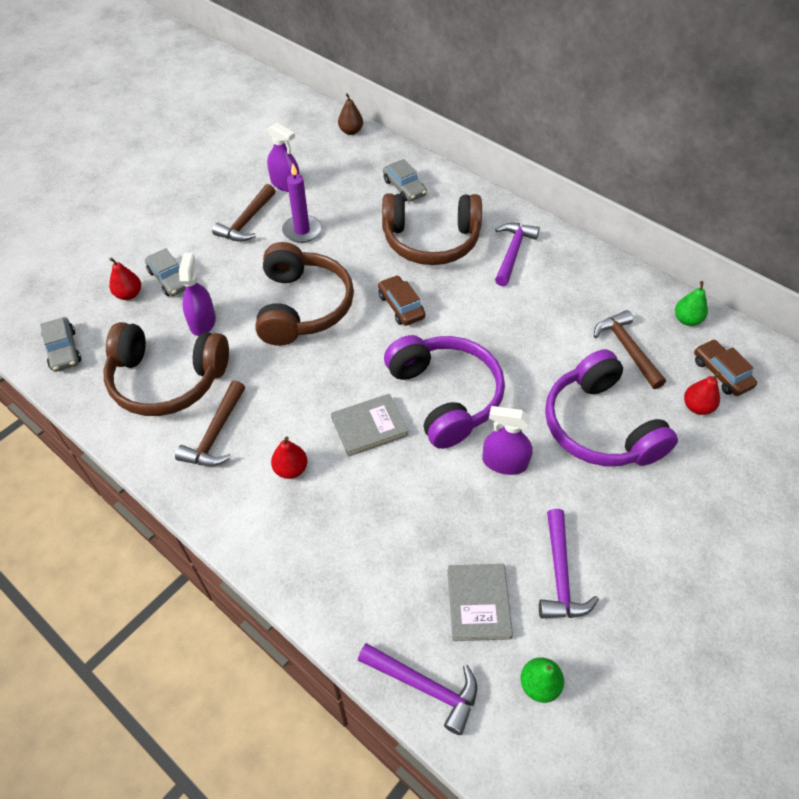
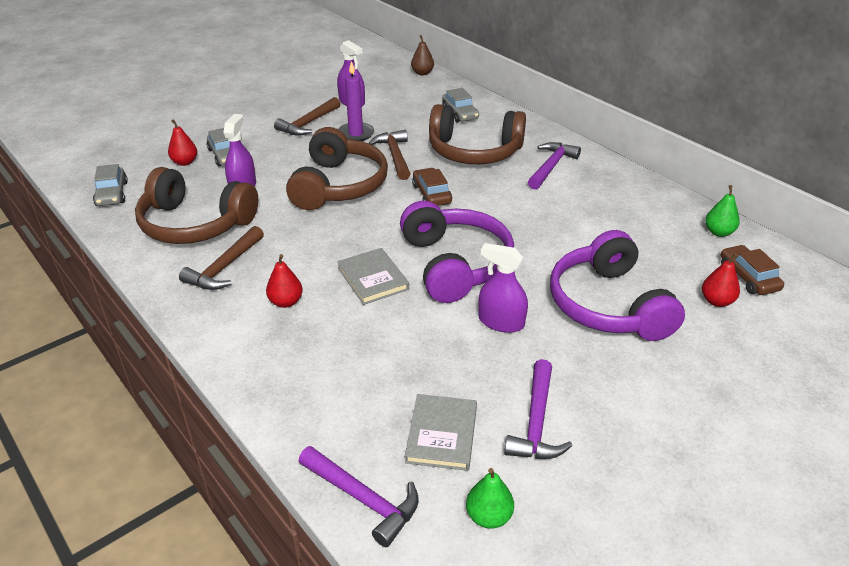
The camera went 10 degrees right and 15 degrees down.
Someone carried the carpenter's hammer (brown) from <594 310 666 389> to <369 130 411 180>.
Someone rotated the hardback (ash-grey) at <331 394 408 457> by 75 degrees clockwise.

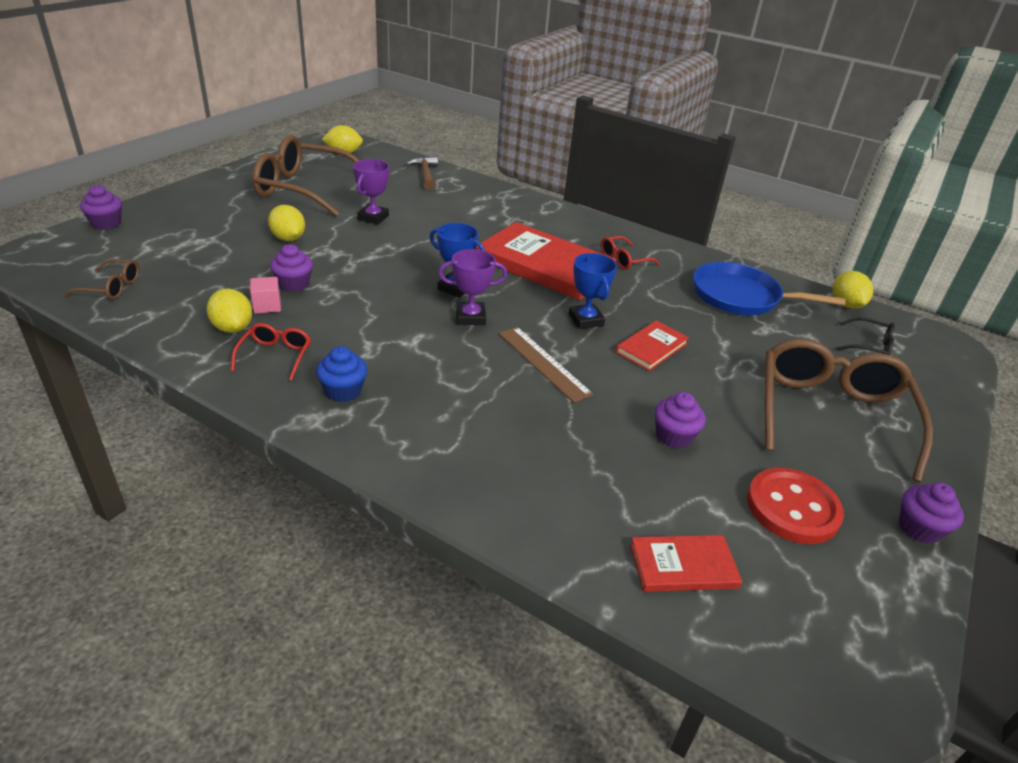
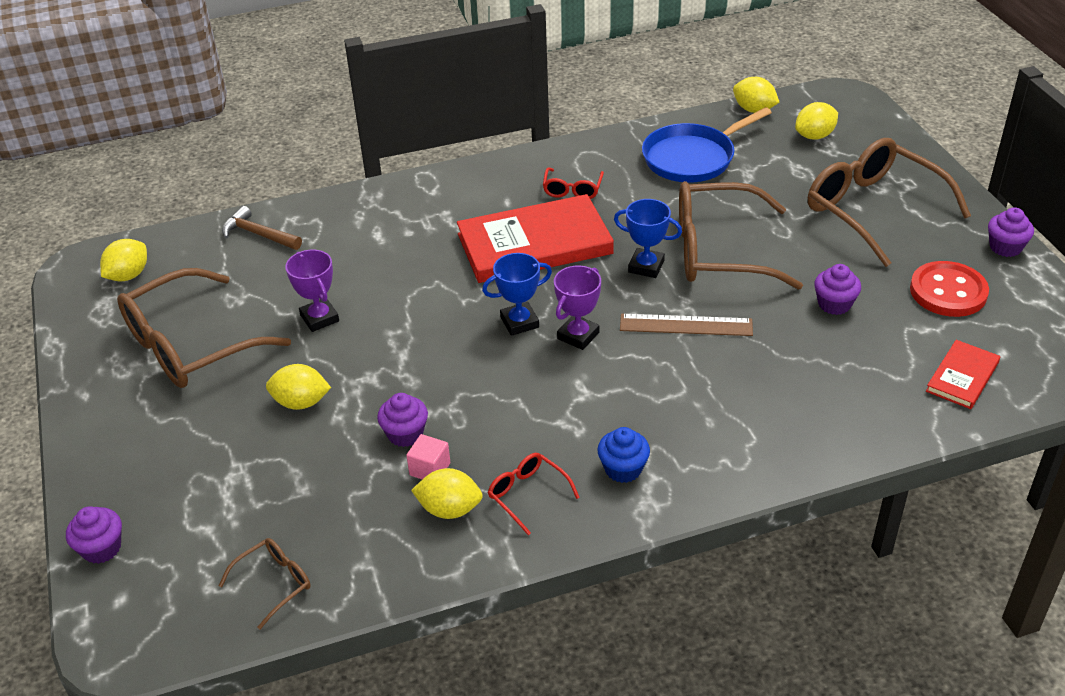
The camera went 45 degrees left and 5 degrees up.
Someone swapped the eyeglasses (jet-black) at <835 317 895 355> for the lemon (yellow) at <795 102 838 140>.
Someone swapped the hardback (crimson) at <616 321 689 371> for the eyeglasses (brown) at <679 181 803 290>.

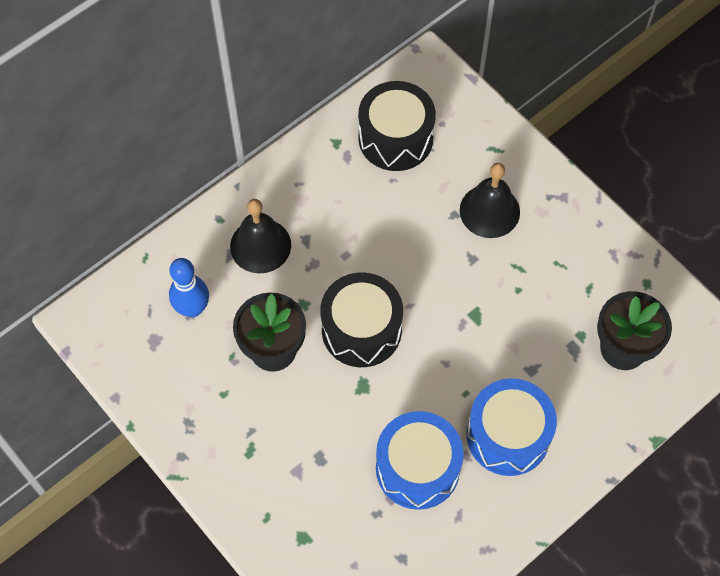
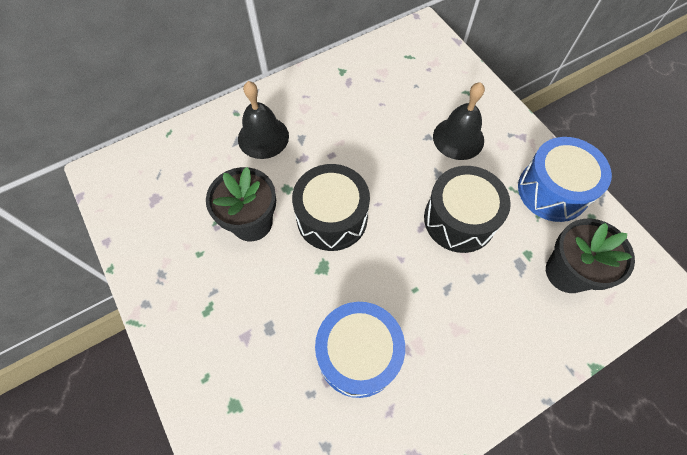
The camera went 10 degrees right and 0 degrees up.
Someone carried the drum (jet-black) from <358 81 436 171> to <424 166 511 253>.
Someone took away the tenpin (cobalt) at <169 258 209 317>.
Someone carried the drum (cobalt) from <467 378 557 476> to <518 137 612 222>.

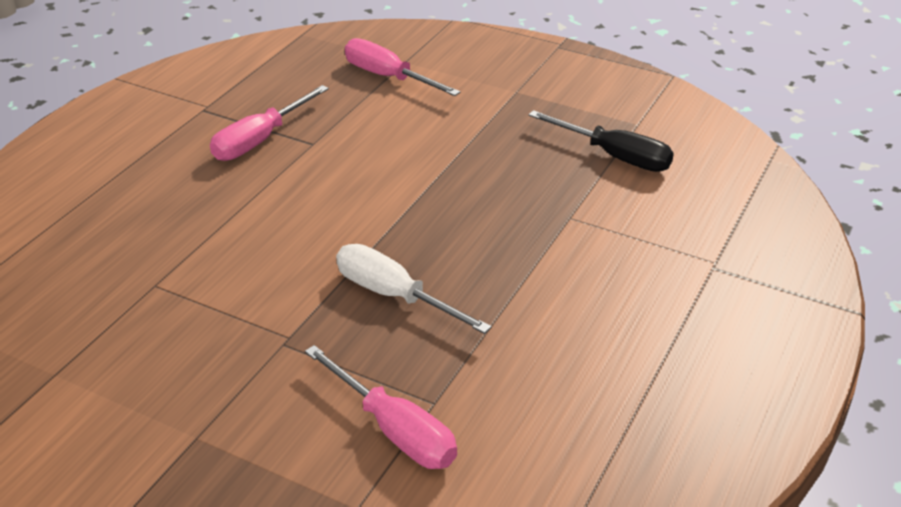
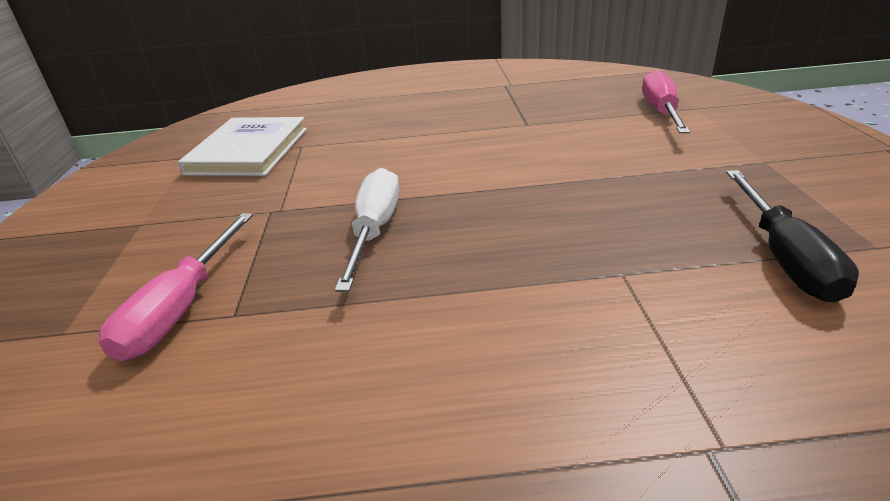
The camera went 60 degrees right and 5 degrees down.
Someone took away the screwdriver (rosy) at <210 85 329 161>.
Someone put down the hardback (pure white) at <178 117 307 176>.

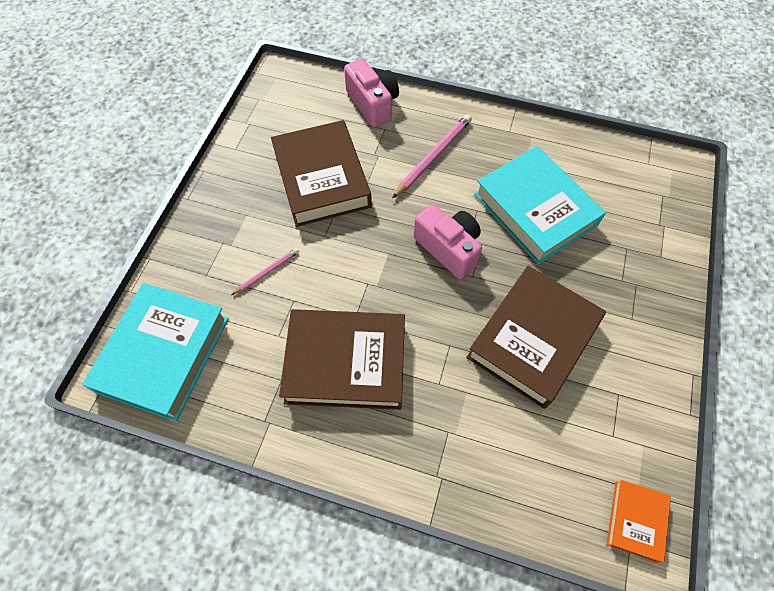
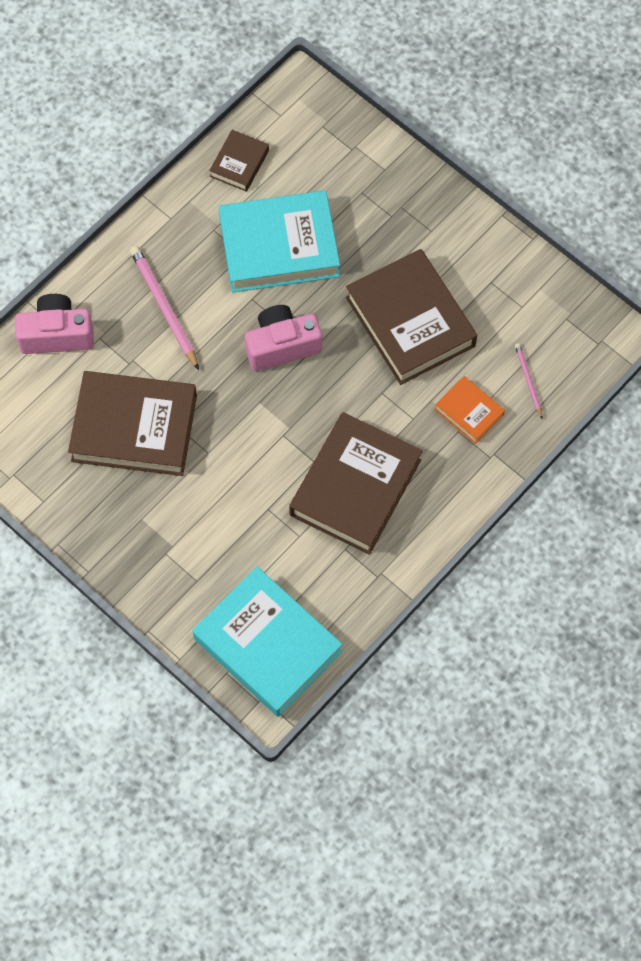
The camera went 65 degrees left and 5 degrees up.
Someone carried the wooden pencil (rosy) from <231 248 299 295> to <515 343 542 419>.
Someone carried the hardback (orange) from <607 480 671 563> to <435 376 505 444>.
Someone put down the hardback (brown) at <209 130 269 192>.

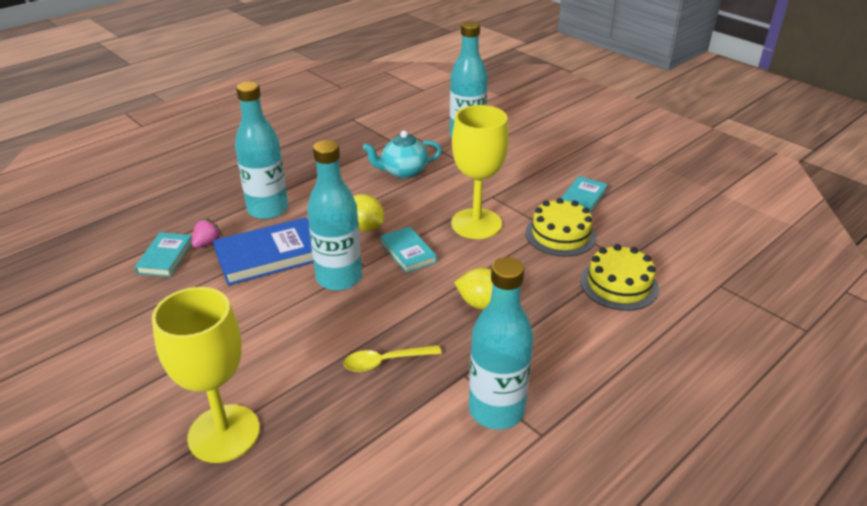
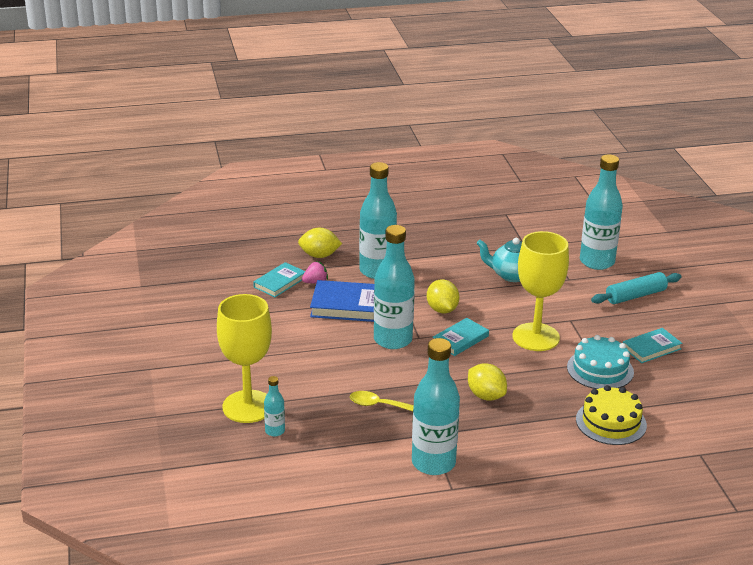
The camera went 30 degrees right and 5 degrees down.
Someone repainted the layer cake (yellow) at <525 198 596 257>, which became the layer cake (teal) at <567 335 634 389>.
Someone rotated the hardback (teal) at <380 226 437 273> by 45 degrees clockwise.
Someone put down the lemon (yellow) at <298 228 342 258>.
Someone put down the dough roller (teal) at <591 272 681 304>.
Someone put down the bottle (teal) at <264 376 285 436>.

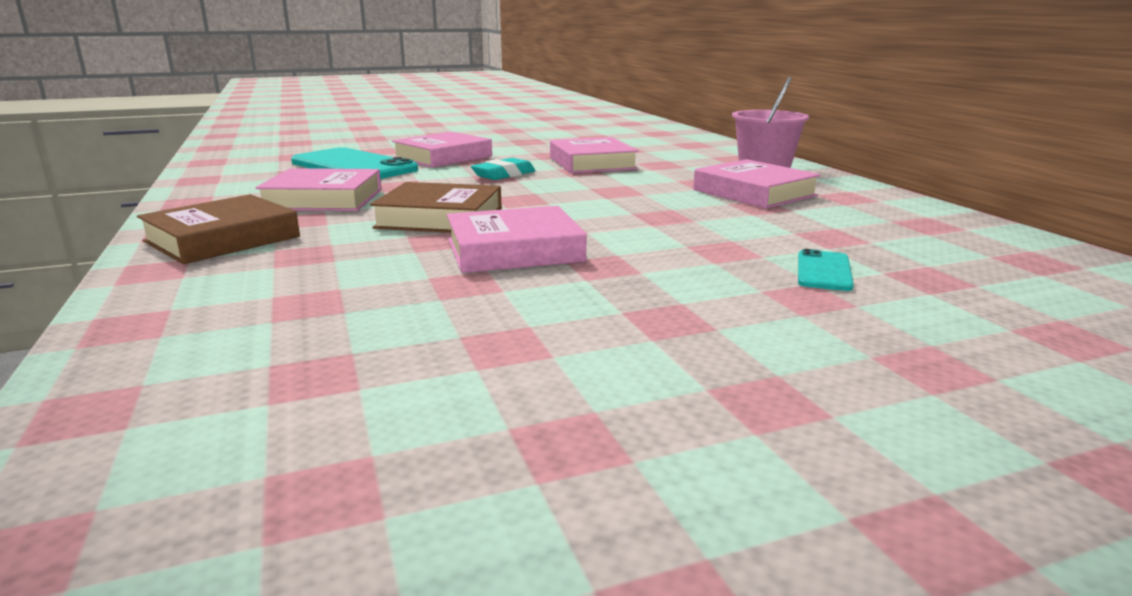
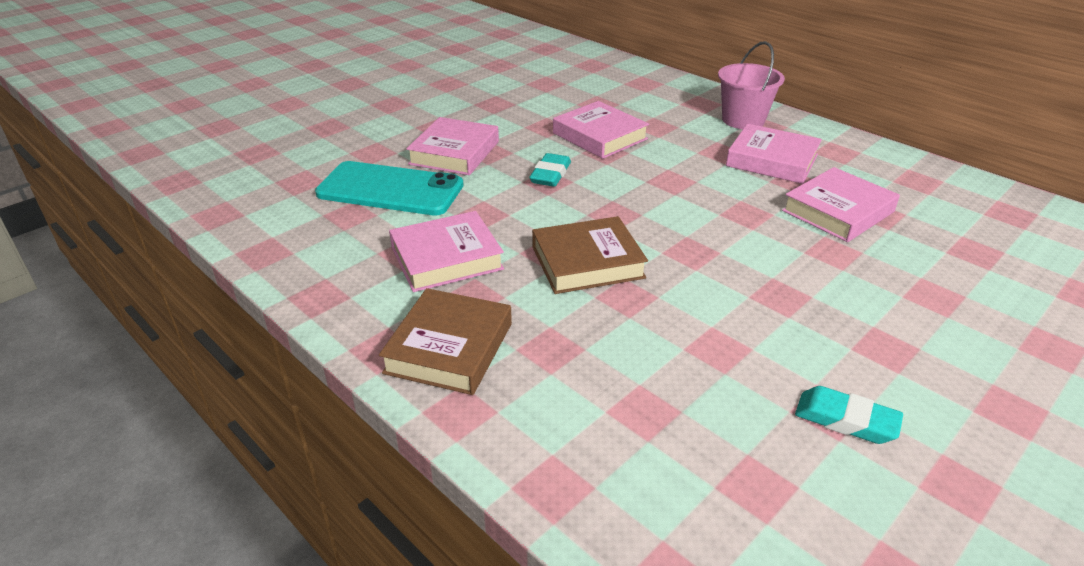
The camera went 25 degrees left and 15 degrees up.
Someone carried the hardback (rosy) from <447 206 587 273> to <782 167 900 242>.
Someone took away the mobile phone (teal) at <798 249 854 291>.
Someone put down the pencil eraser (teal) at <795 386 903 444>.

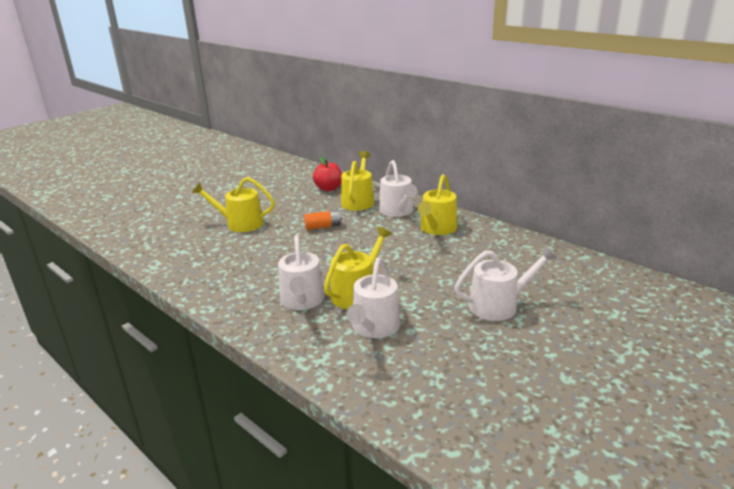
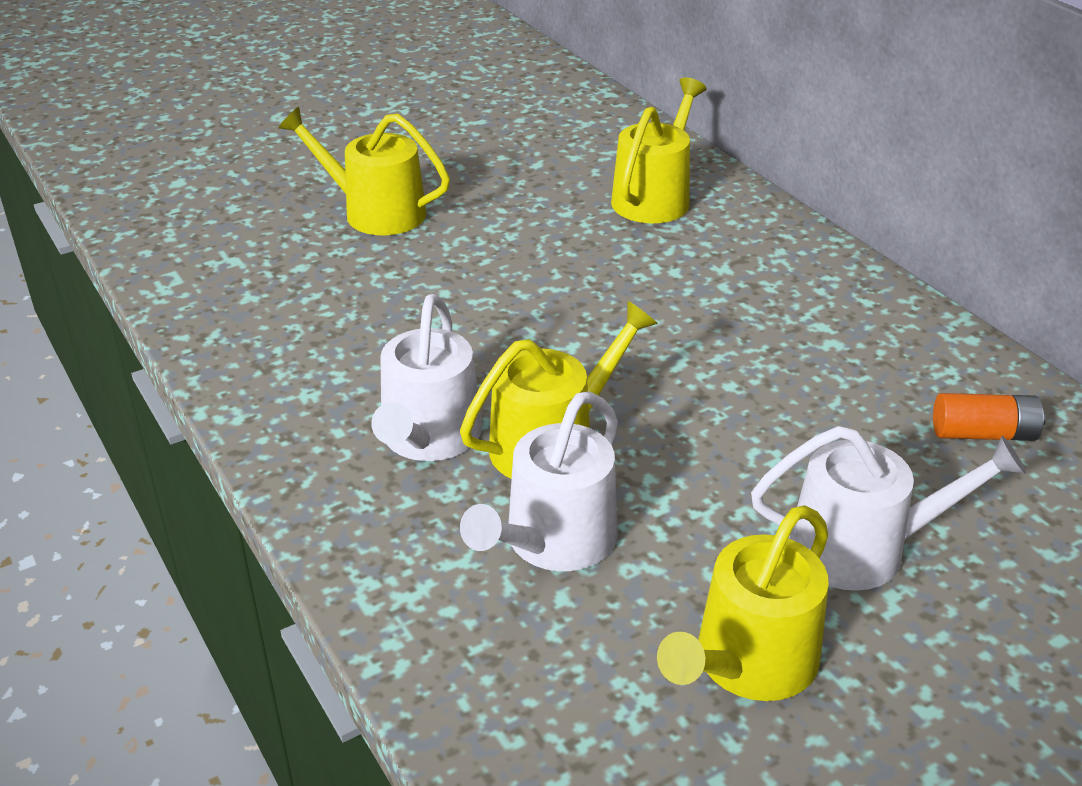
The camera went 15 degrees right and 10 degrees up.
Someone took away the apple (crimson) at <313 156 342 191>.
Someone took away the sprinkling can (pure white) at <379 160 418 217>.
Someone carried the sprinkling can (yellow) from <418 174 457 235> to <657 505 829 701>.
Someone carried the AA battery (orange) from <304 210 342 230> to <933 393 1046 441>.

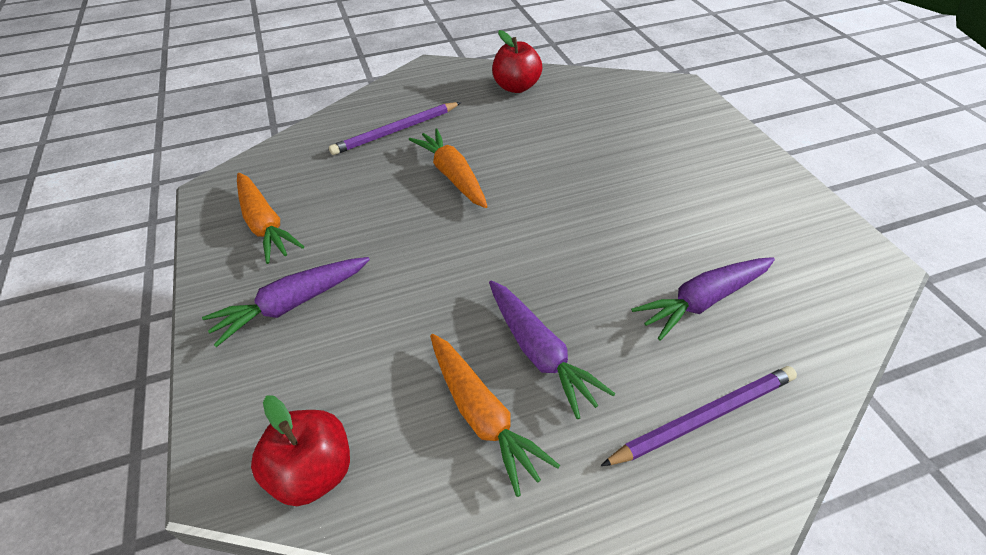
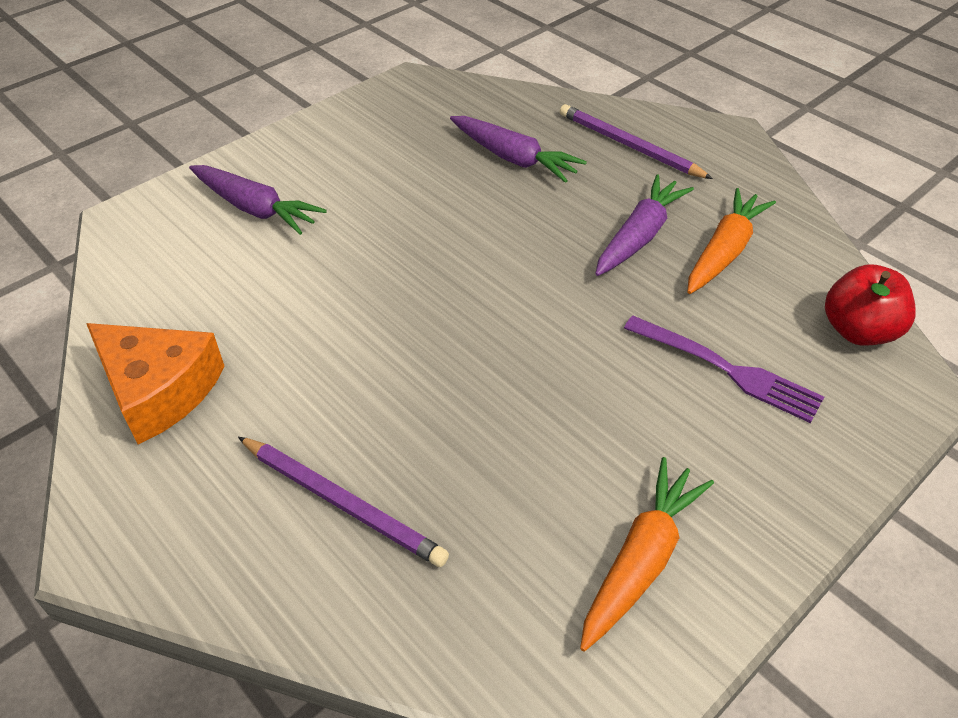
The camera went 115 degrees left and 0 degrees up.
Someone swapped the apple (crimson) at <492 30 543 93> for the piece of cheese (orange) at <86 323 225 444>.
Someone took away the root vegetable (orange) at <409 128 488 208>.
Someone carried the root vegetable (violet) from <202 257 370 347> to <189 165 327 235>.
Someone put down the dinner fork (violet) at <624 316 824 423>.

